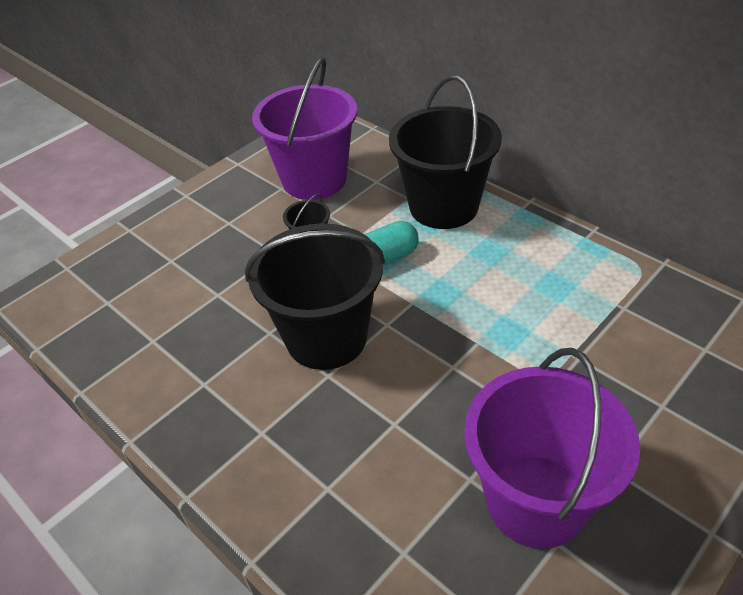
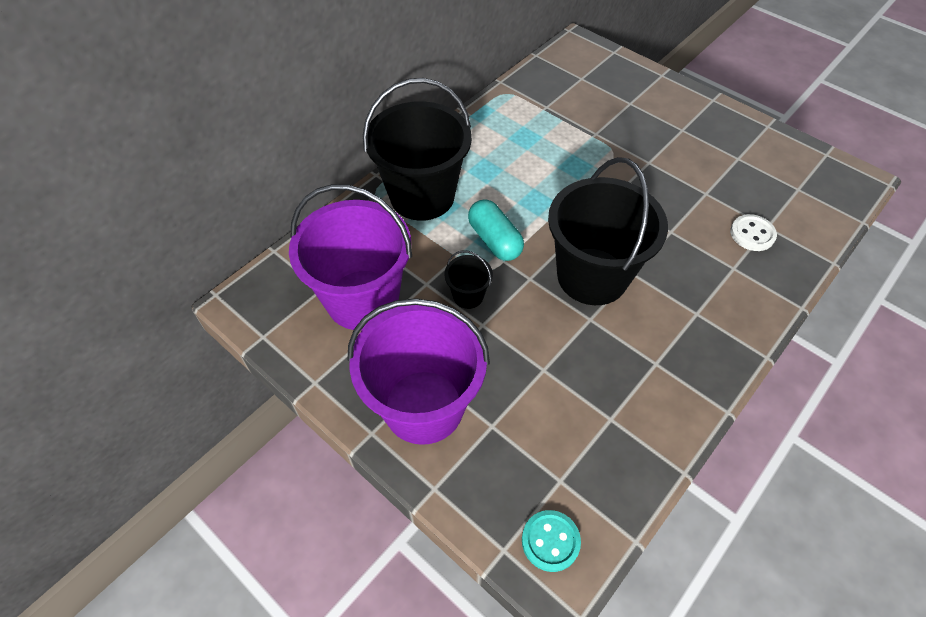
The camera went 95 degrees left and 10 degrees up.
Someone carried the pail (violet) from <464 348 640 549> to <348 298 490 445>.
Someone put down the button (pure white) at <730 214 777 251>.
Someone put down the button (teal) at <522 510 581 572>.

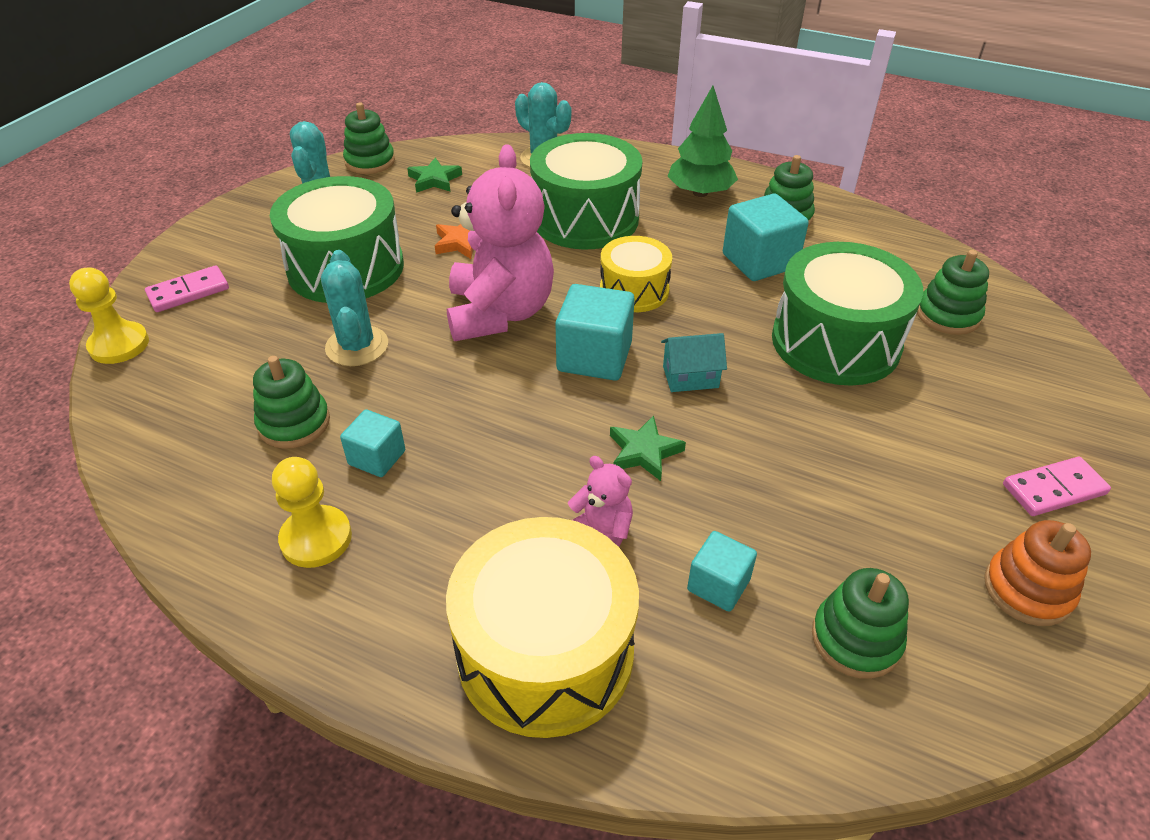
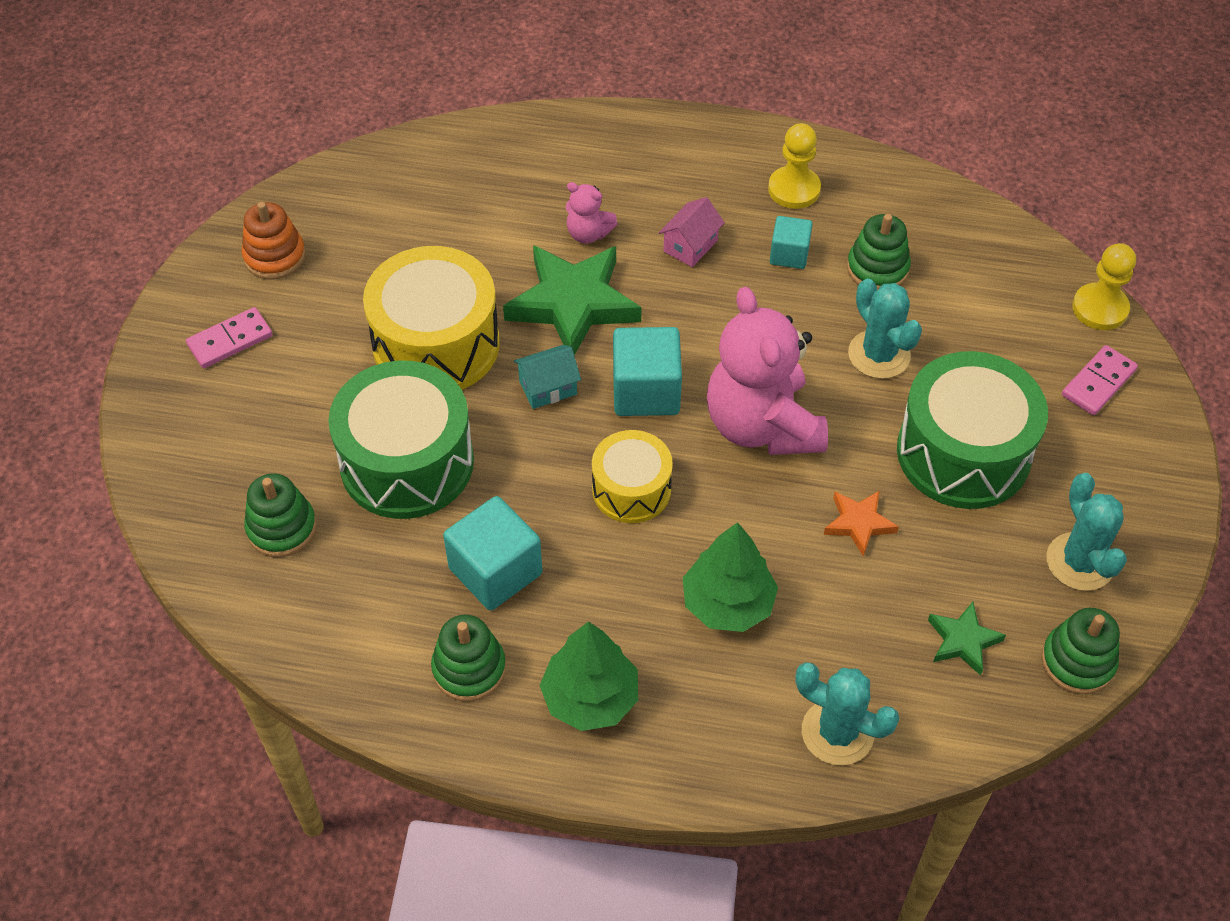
The camera went 165 degrees right and 10 degrees up.
Someone swapped the drum (green) at <530 133 642 250> for the fir tree (green) at <683 522 778 632>.
Someone scaled the five-pointed star (green) at <610 415 686 481> by 2.04.
Someone carried the drum (yellow) from <446 517 639 738> to <363 246 500 390>.
Someone took away the block (teal) at <687 531 757 612>.
Someone took away the stacking toy (green) at <812 568 909 679>.
Someone put down the toy house (rosy) at <659 197 725 267>.

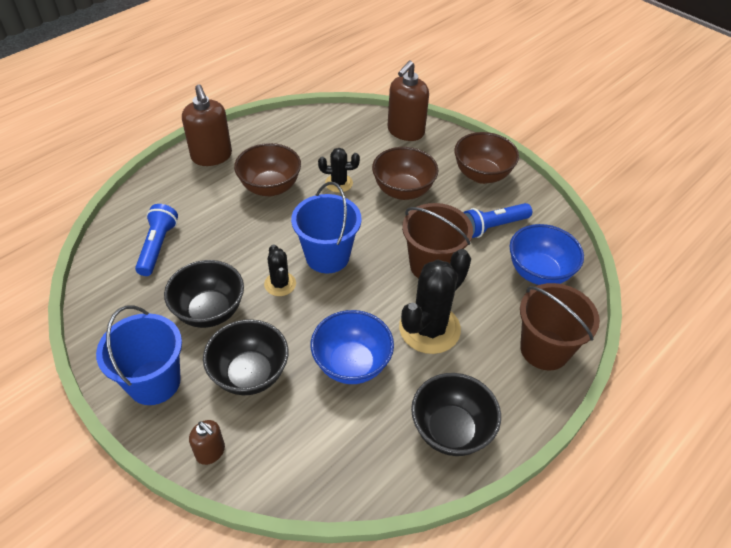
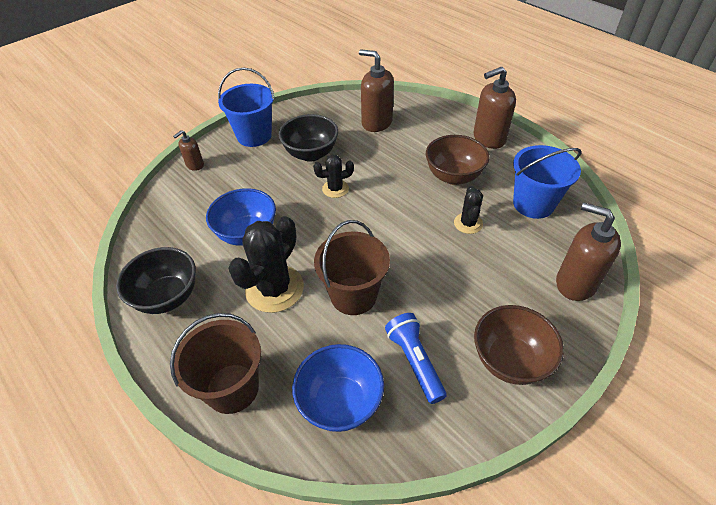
The camera went 95 degrees right and 0 degrees up.
Someone took away the serving bowl (brown) at <372 147 438 200>.
Someone carried the pail (cobalt) from <291 182 362 273> to <513 145 582 219>.
Someone swapped the pocket torch (cobalt) at <135 204 178 276> for the soap dispenser (brown) at <359 49 394 132>.
Someone rotated the cactus (jet-black) at <399 249 471 354> by 75 degrees clockwise.
Someone took away the serving bowl (jet-black) at <203 319 288 395>.

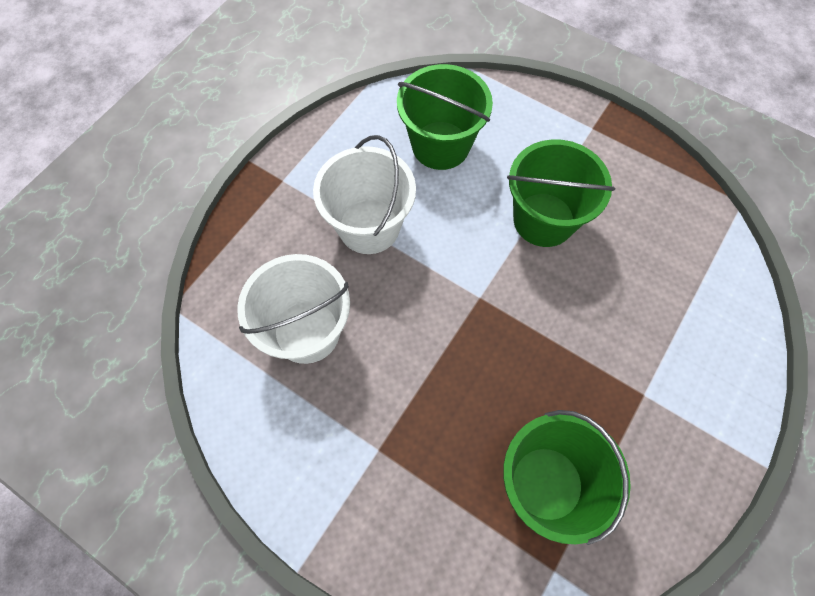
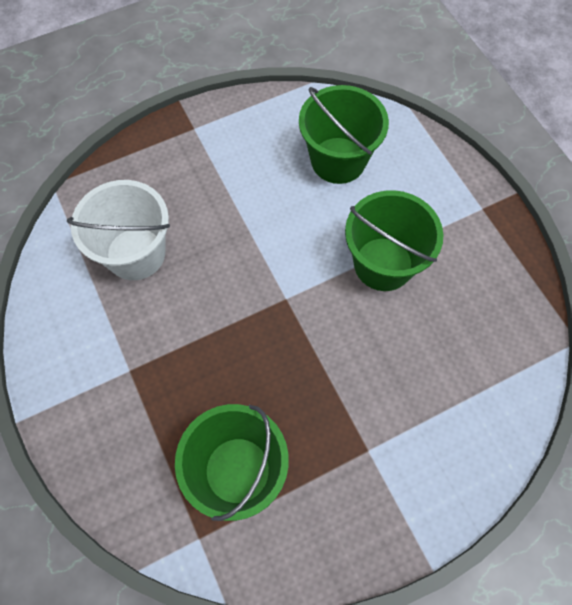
The camera went 30 degrees right and 0 degrees up.
Someone took away the pail (pure white) at <313 135 416 254>.

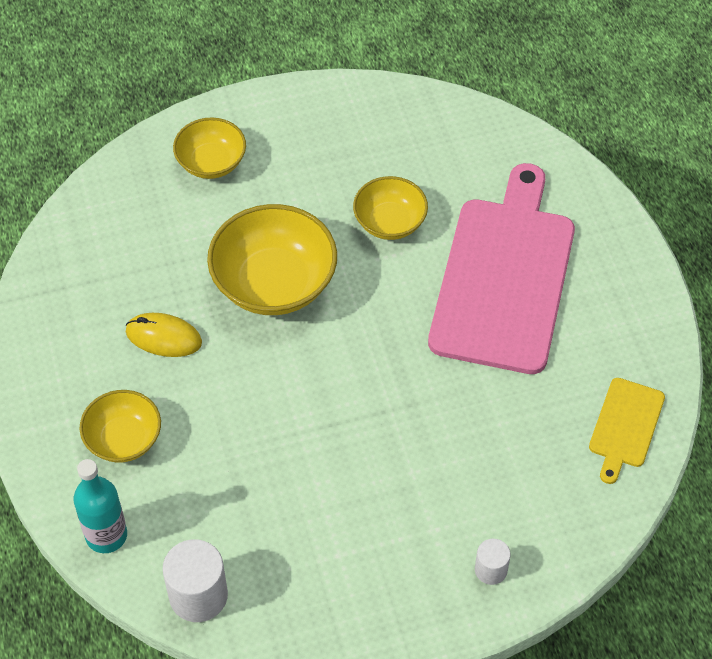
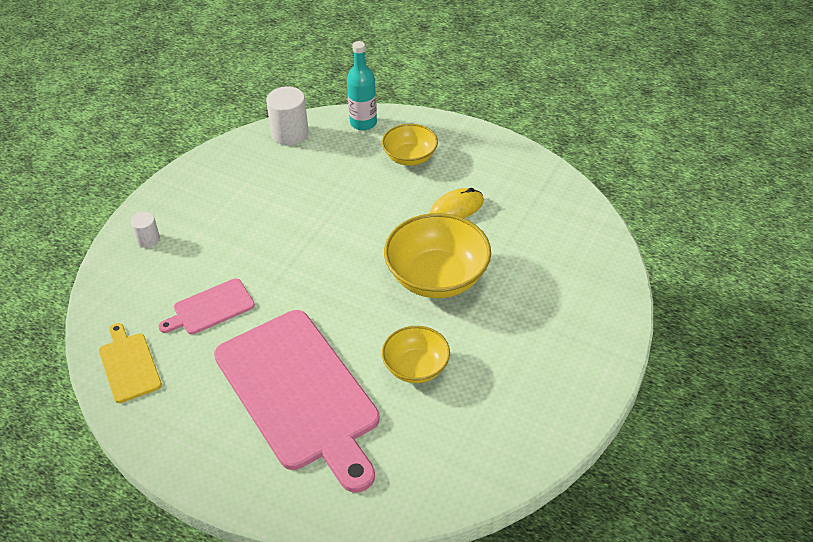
The camera went 135 degrees right and 10 degrees down.
Someone took away the serving bowl (yellow) at <173 118 246 179>.
Someone put down the bread board (rosy) at <159 278 255 334>.

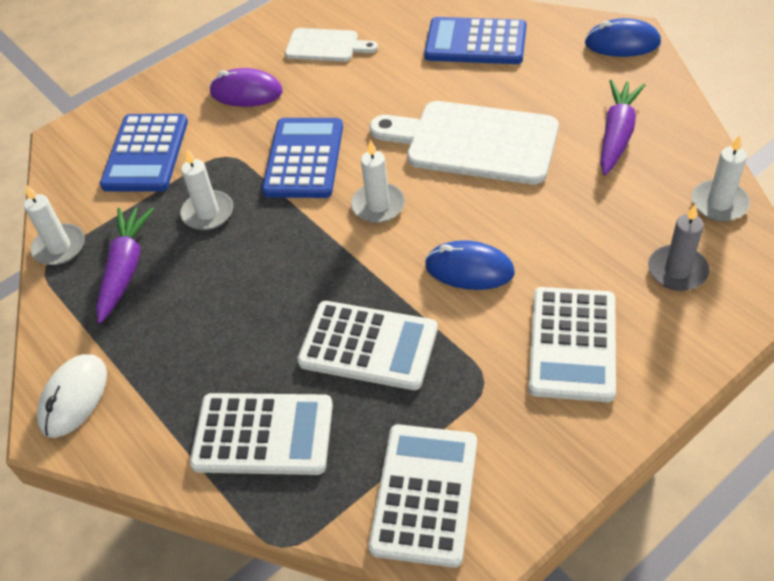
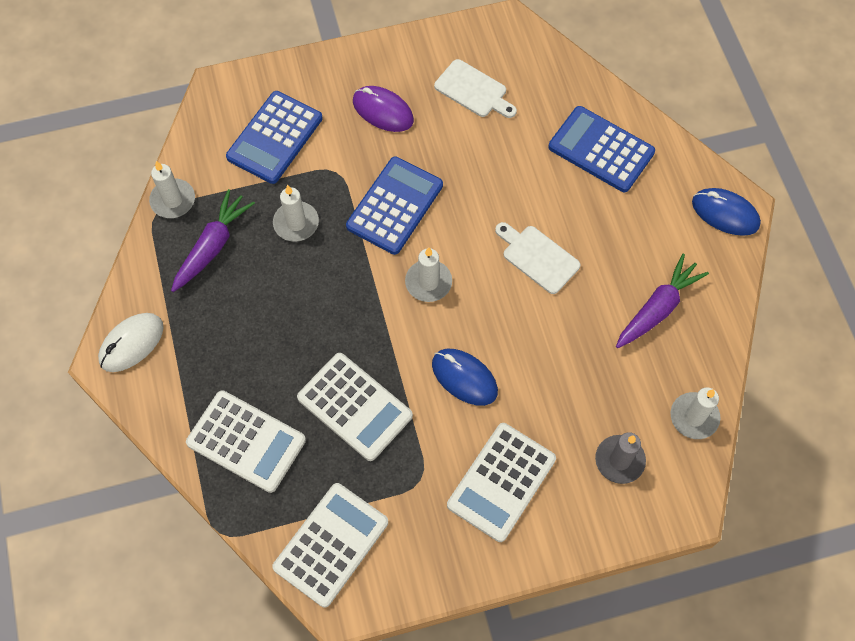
The camera went 20 degrees right and 15 degrees up.
Someone scaled the bread board (pure white) at <370 101 559 184> by 0.55.

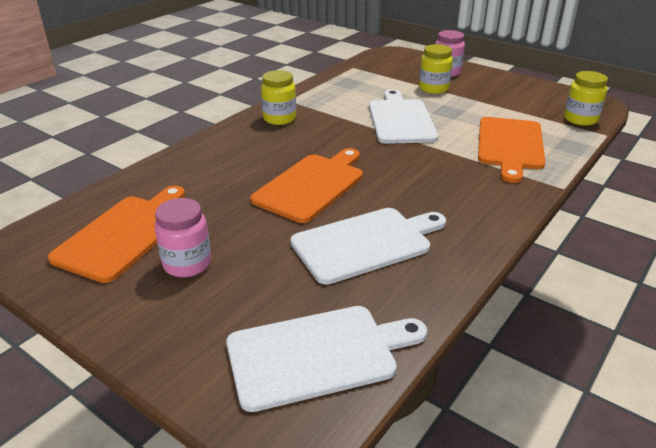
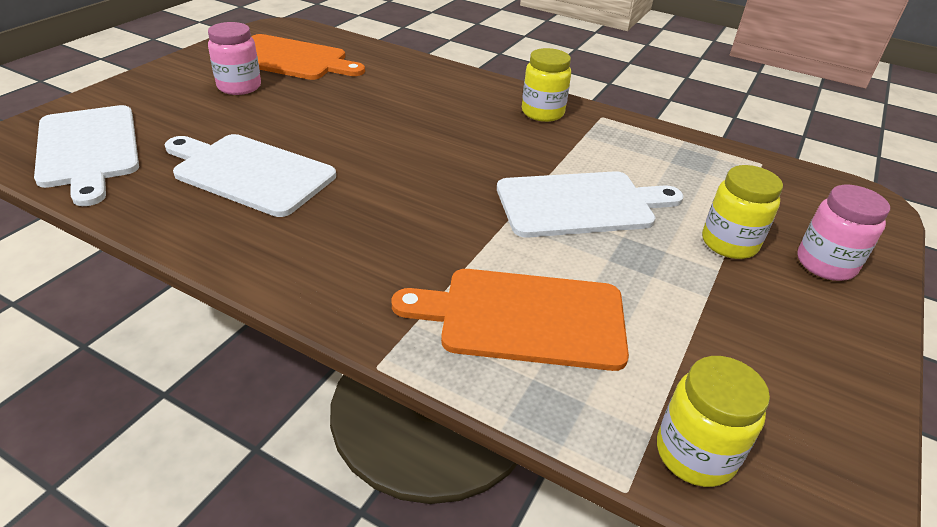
The camera went 80 degrees right and 5 degrees up.
Someone took away the bread board (orange) at <250 148 363 223>.
Someone rotated the bread board (pure white) at <291 208 446 285> by 150 degrees clockwise.

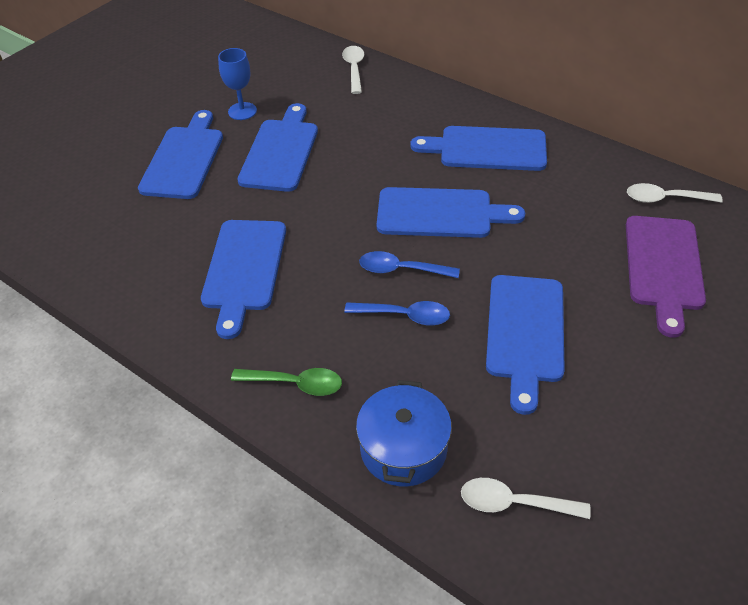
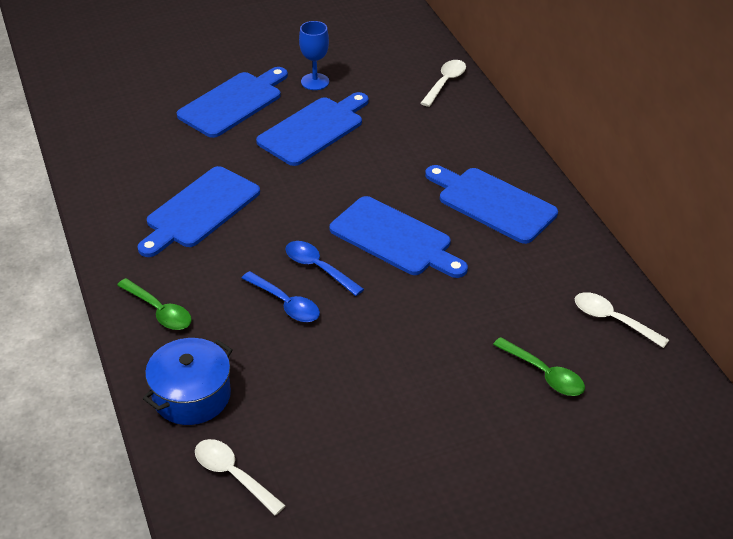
The camera went 30 degrees right and 5 degrees down.
Someone swapped the bread board (violet) at <626 216 706 338> for the tablespoon (green) at <493 337 585 396>.
Someone took away the bread board (cobalt) at <486 275 565 415>.

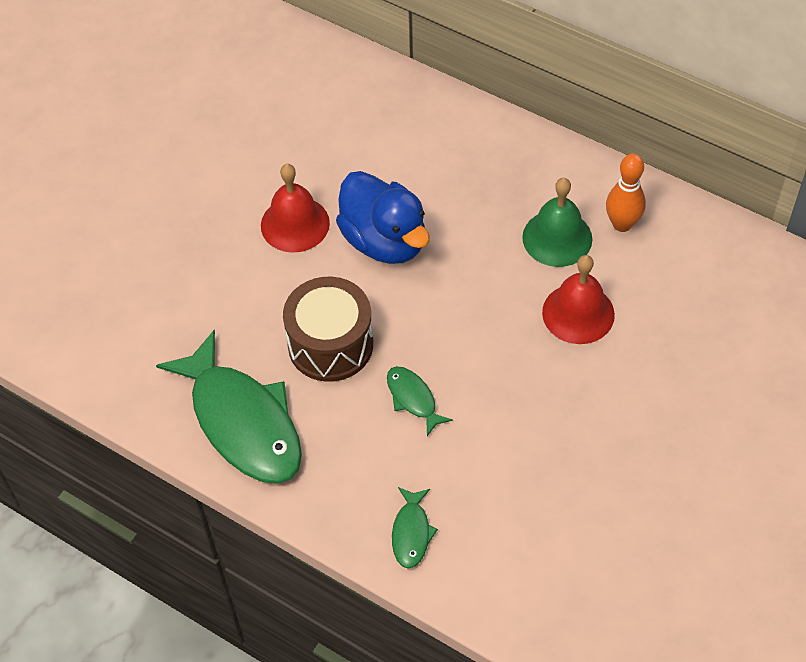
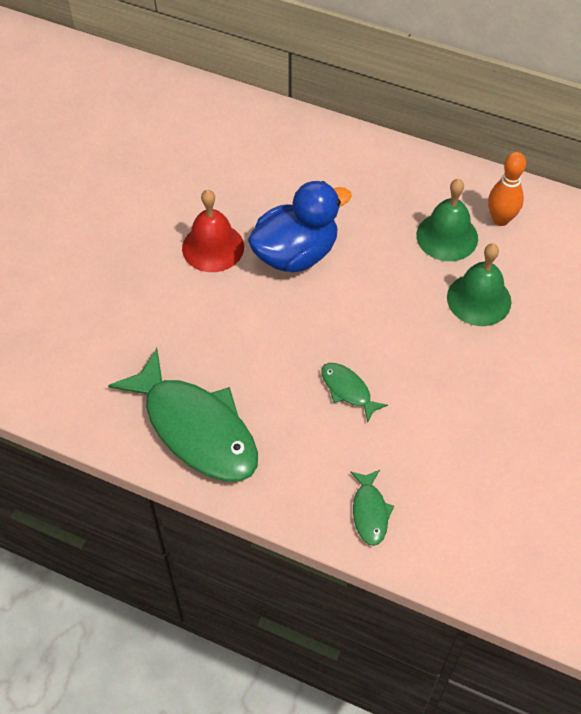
The camera went 10 degrees left and 0 degrees up.
Someone rotated the rubber duck (cobalt) at <336 171 429 264> by 75 degrees counterclockwise.
Someone repainted the school bell (crimson) at <542 255 615 344>, which became the school bell (green) at <447 244 511 326>.
Someone took away the drum (brown) at <283 277 373 382>.

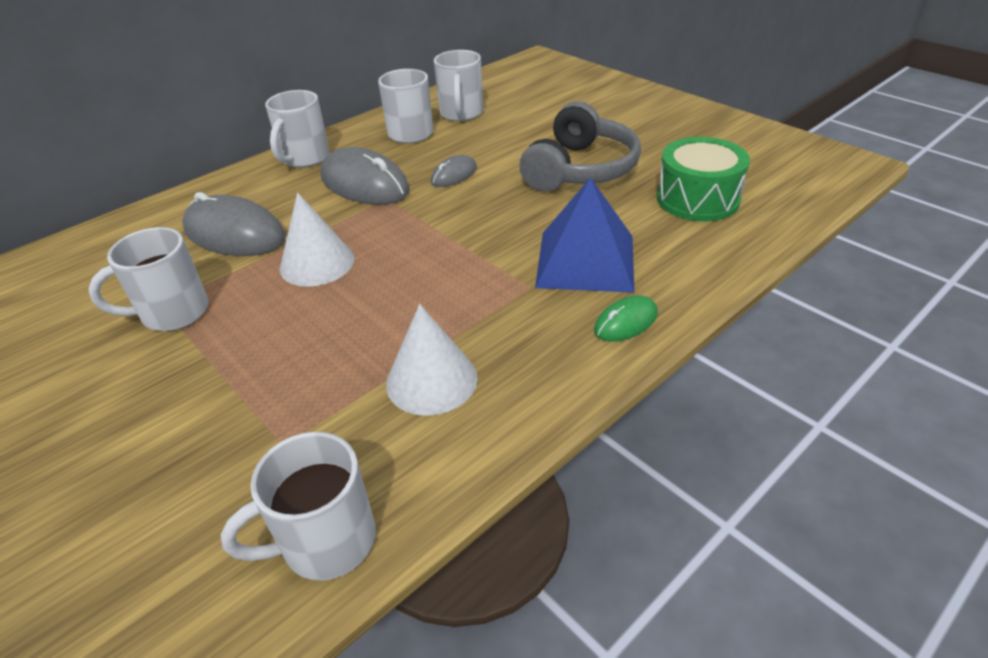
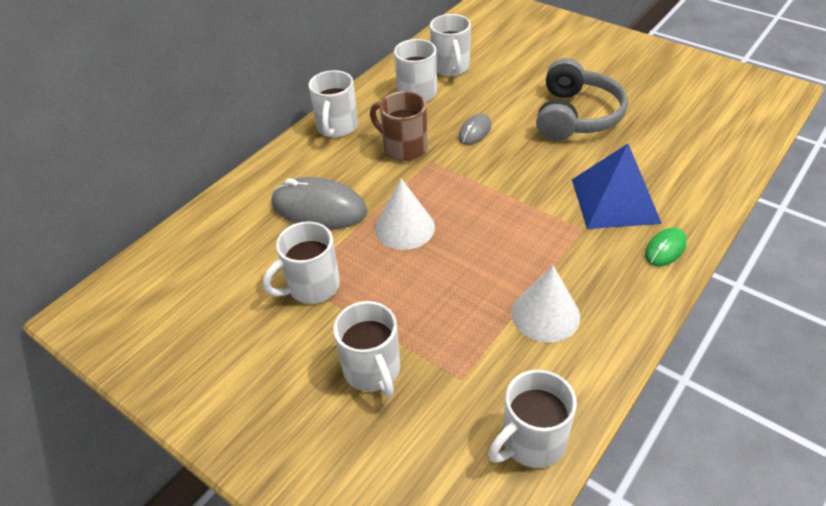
The camera went 10 degrees left and 5 degrees up.
Someone took away the drum (green) at <657 137 750 221>.
Someone swapped the PC mouse (ash-grey) at <320 147 410 205> for the mug (brown) at <370 91 428 161>.
Someone put down the mug (pure white) at <333 301 400 397>.

